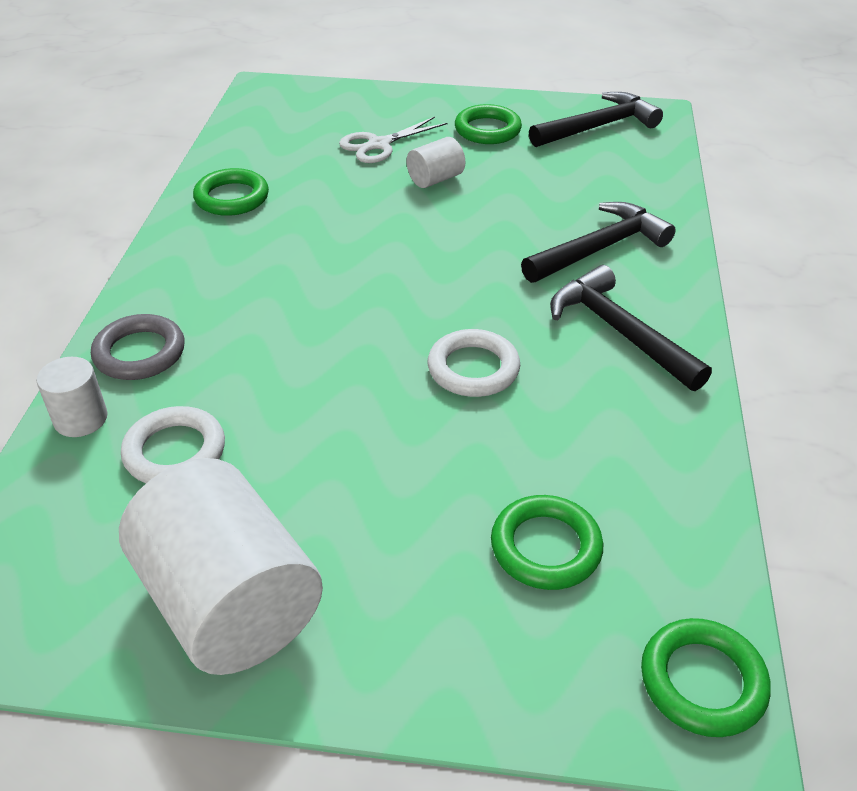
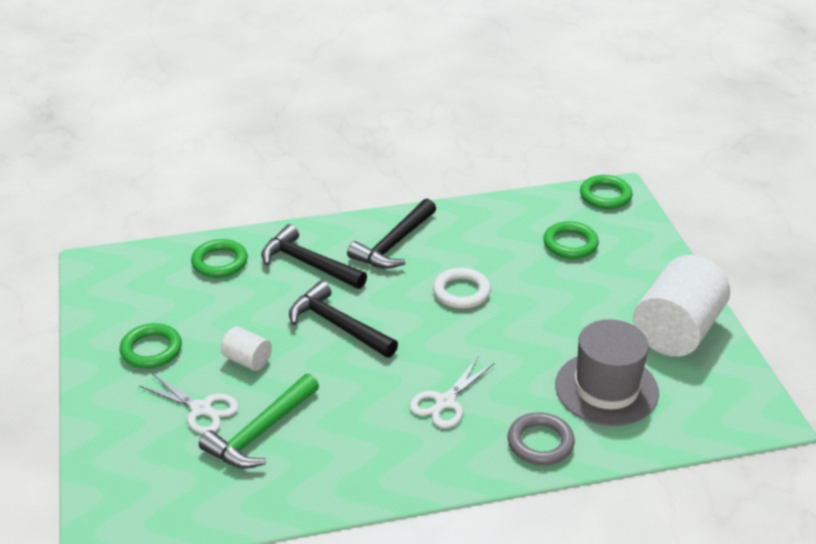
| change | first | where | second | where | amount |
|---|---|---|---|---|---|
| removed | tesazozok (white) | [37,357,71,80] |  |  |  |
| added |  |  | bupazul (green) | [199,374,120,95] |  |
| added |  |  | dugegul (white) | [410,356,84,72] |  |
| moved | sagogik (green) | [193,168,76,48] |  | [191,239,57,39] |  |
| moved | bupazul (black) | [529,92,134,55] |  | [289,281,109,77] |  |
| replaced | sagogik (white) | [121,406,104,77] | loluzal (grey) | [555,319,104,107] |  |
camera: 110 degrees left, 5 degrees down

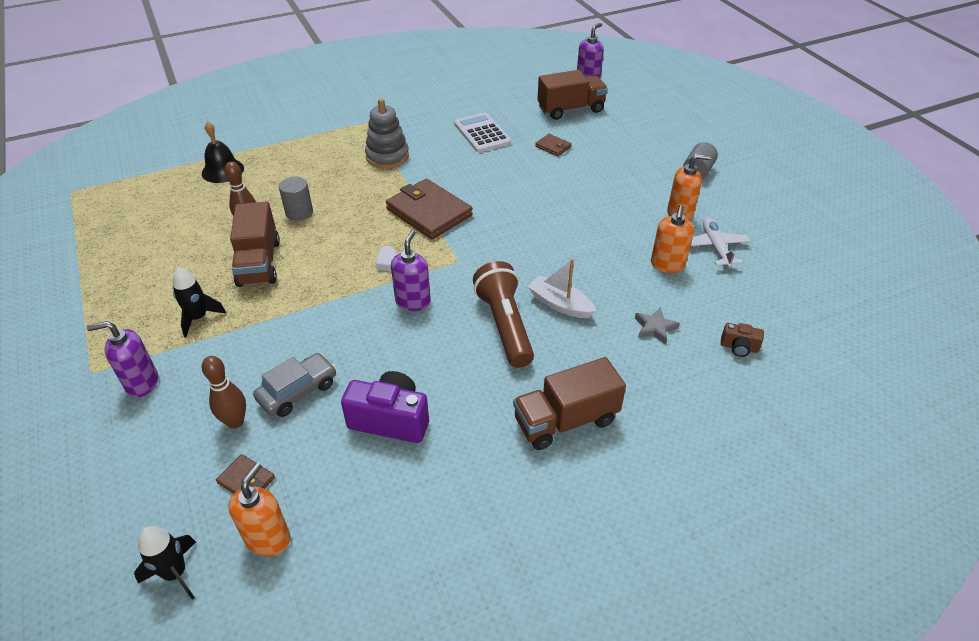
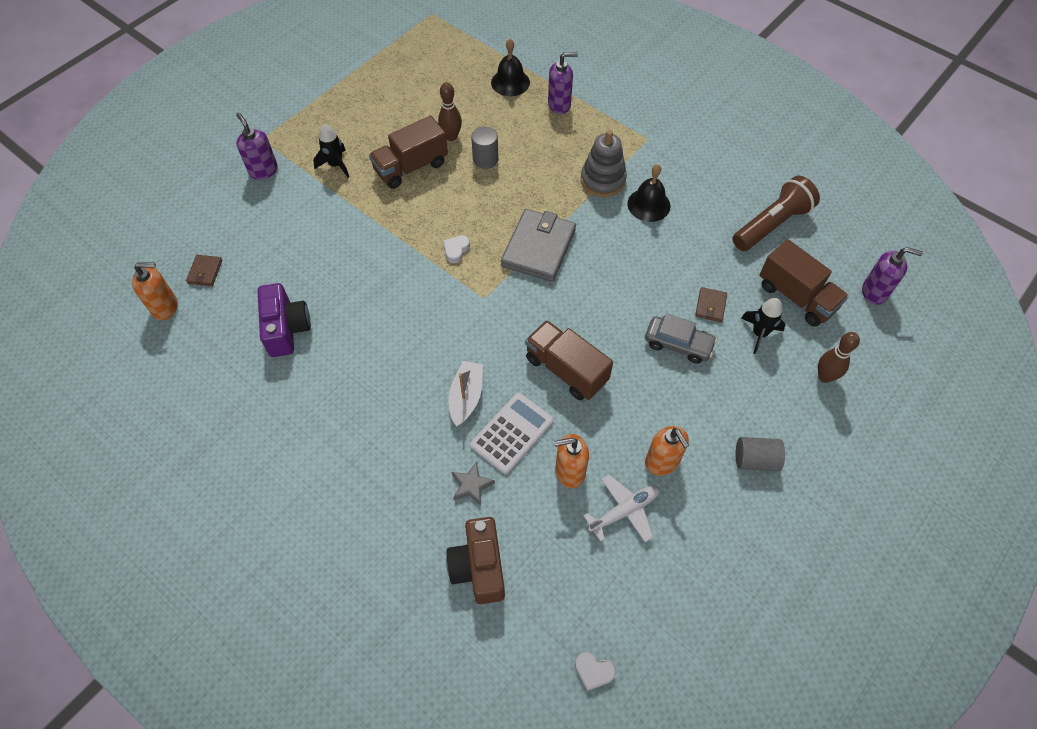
| change | first | where | second | where | amount |
|---|---|---|---|---|---|
| added |  |  | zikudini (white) | [575,652,41,39] |  |
| added |  |  | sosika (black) | [627,164,43,58] |  |
| moved | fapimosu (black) | [134,526,62,74] |  | [741,298,45,56] |  |
| moved | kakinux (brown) | [202,356,44,73] |  | [818,332,42,51] |  |
| moved | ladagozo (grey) | [253,353,83,64] |  | [645,313,72,51] |  |
| moved | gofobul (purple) | [391,230,40,81] |  | [548,52,30,62] |  |
| moved | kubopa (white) | [454,113,57,39] |  | [470,393,84,81] |  |
| moved | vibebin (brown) | [473,261,61,107] |  | [733,176,87,75] |  |
| moved | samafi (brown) | [513,357,113,93] |  | [525,320,88,80] |  |
| recoloured | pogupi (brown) | [386,178,87,61] | pogupi (grey) | [501,209,75,73] |  |
| resized | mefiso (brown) | [721,323,43,34] |  | [446,517,59,87] | x1.94 |
camera: 65 degrees right, 15 degrees up

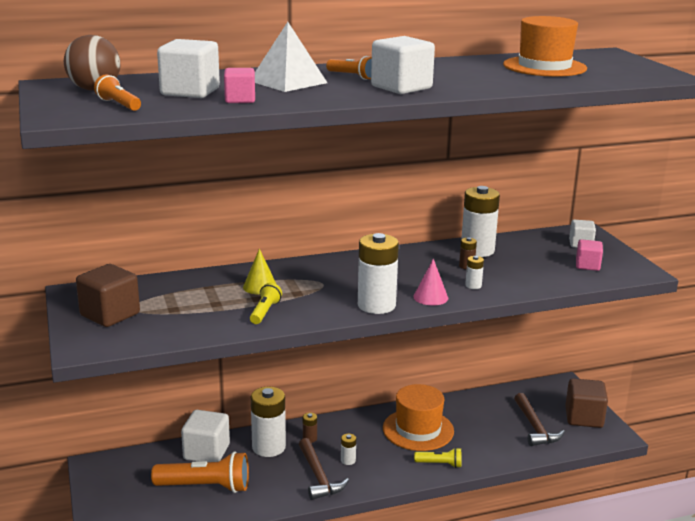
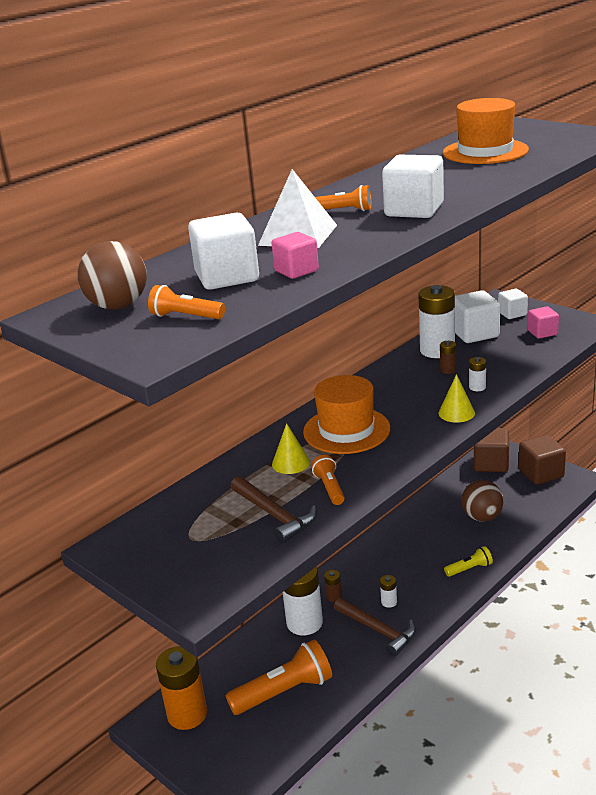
| change | first | where | second | where | amount |
|---|---|---|---|---|---|
| removed | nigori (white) | [358,233,41,81] |  |  |  |
| added |  |  | nigori (orange) | [156,646,51,84] |  |
| added |  |  | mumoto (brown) | [461,480,43,42] |  |
| moved | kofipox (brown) | [76,264,64,63] |  | [474,428,35,44] |  |
| moved | kofipox (white) | [181,410,49,52] |  | [455,290,45,53] |  |
| moved | loluzal (orange) | [383,384,71,67] |  | [303,375,87,79] |  |
| moved | bupazul (brown) | [514,393,51,53] |  | [230,476,87,68] |  |
| recoloured | vibebin (yellow) | [250,283,32,41] | vibebin (orange) | [311,455,34,50] |  |
| recoloured | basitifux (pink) | [414,259,34,46] | basitifux (yellow) | [438,374,37,49] |  |
camera: 25 degrees left, 5 degrees up

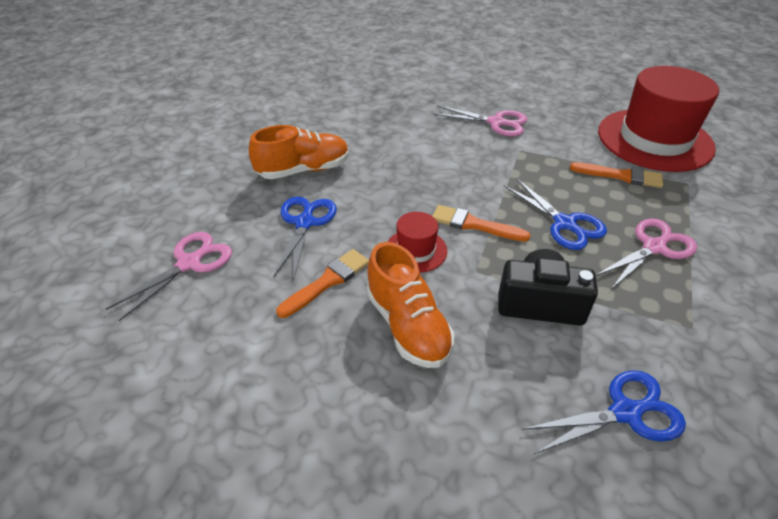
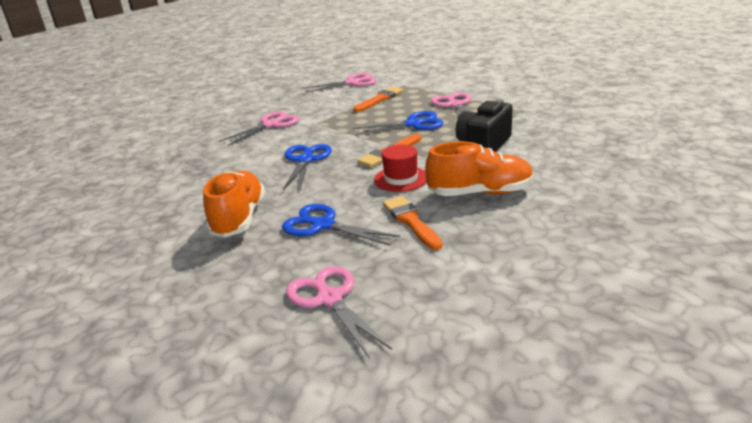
| change | first | where | second | where | amount |
|---|---|---|---|---|---|
| moved | dugegul (blue) | [522,370,164,84] |  | [283,144,49,46] |  |
| replaced | loluzal (red) | [598,66,121,106] | dugegul (pink) | [302,73,75,20] |  |
camera: 65 degrees left, 15 degrees down

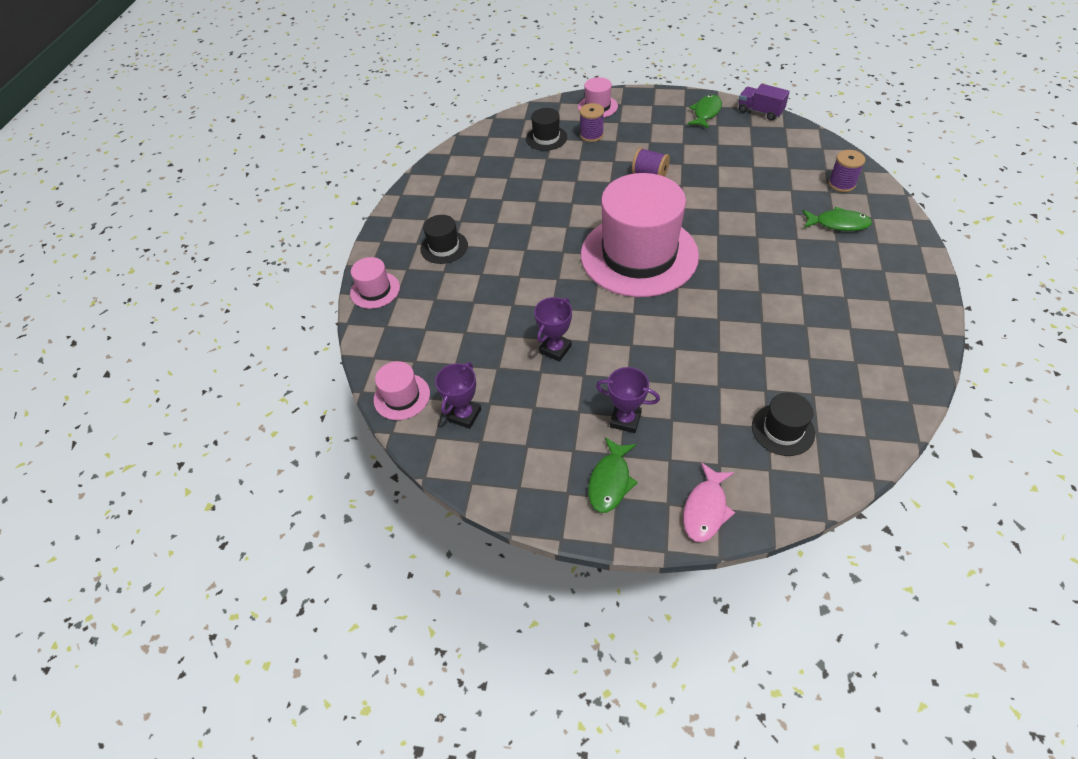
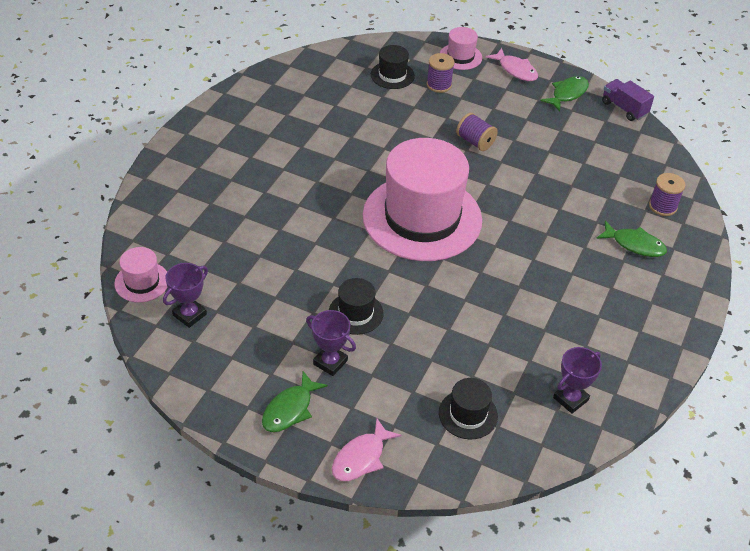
| change | first | where | second | where | amount |
|---|---|---|---|---|---|
| removed | loluzal (pink) | [350,257,50,52] |  |  |  |
| added |  |  | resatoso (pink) | [486,48,52,33] |  |
| moved | loluzal (black) | [420,215,48,49] |  | [329,278,55,57] |  |
| moved | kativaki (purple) | [534,297,38,65] |  | [553,347,49,67] |  |
camera: 10 degrees right, 5 degrees down

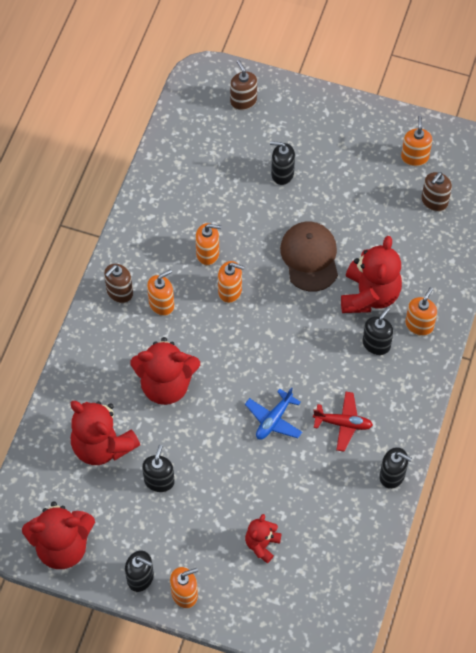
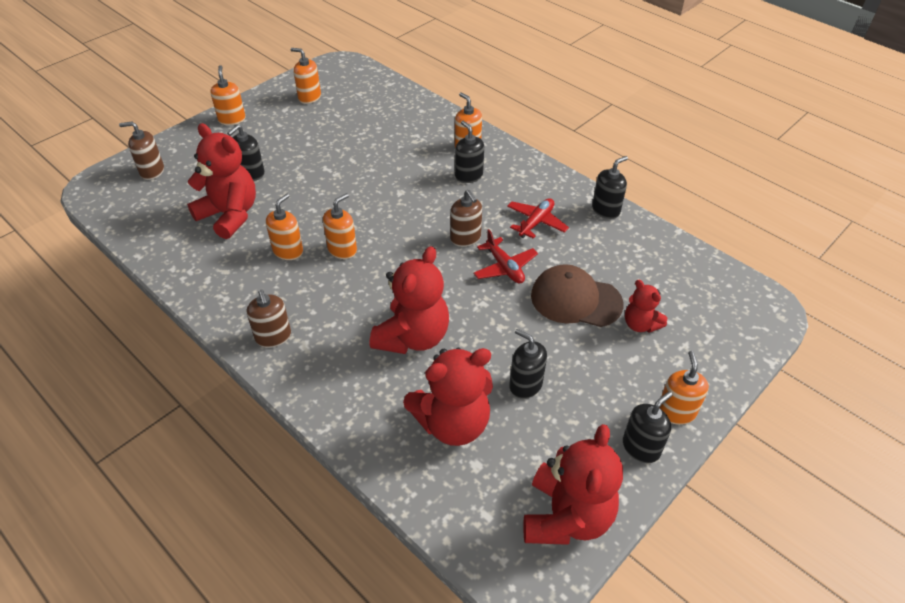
| change | first | where | second | where | amount |
|---|---|---|---|---|---|
| moved | gofobul (orange) | [147,269,27,47] |  | [210,65,36,60] |  |
| moved | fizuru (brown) | [280,222,58,70] |  | [531,264,93,63] |  |
| moved | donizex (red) | [341,236,61,77] |  | [187,123,69,116] |  |
| moved | gofobul (brown) | [421,172,31,40] |  | [450,190,32,57] |  |
| recoloured | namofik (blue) | [245,387,57,53] | namofik (red) | [473,229,65,55] |  |
camera: 65 degrees left, 15 degrees down

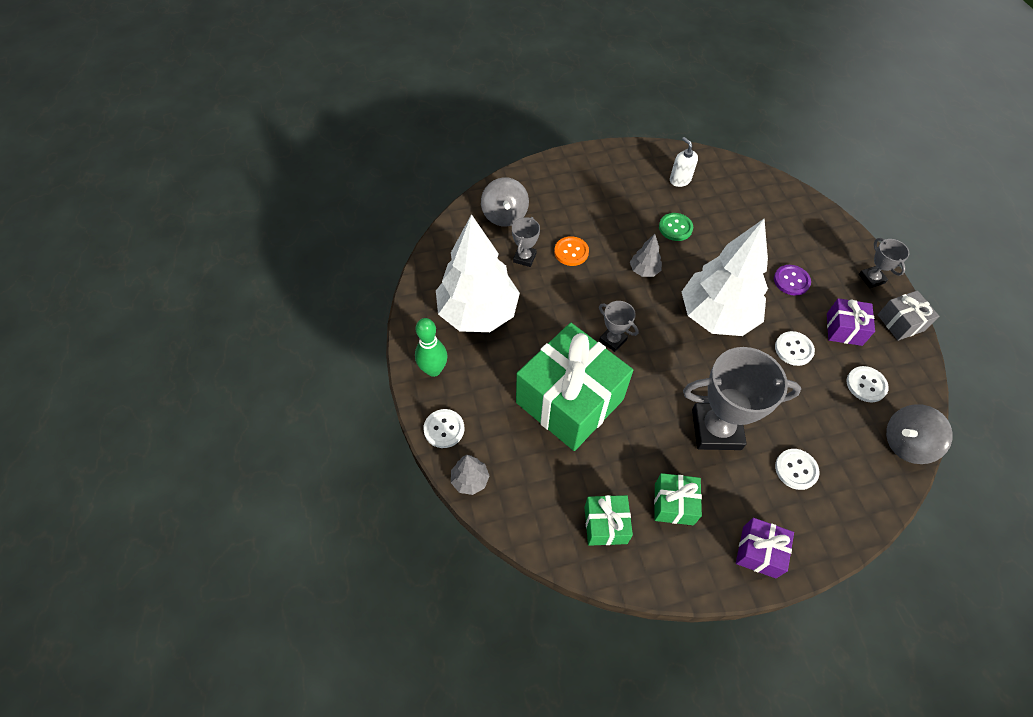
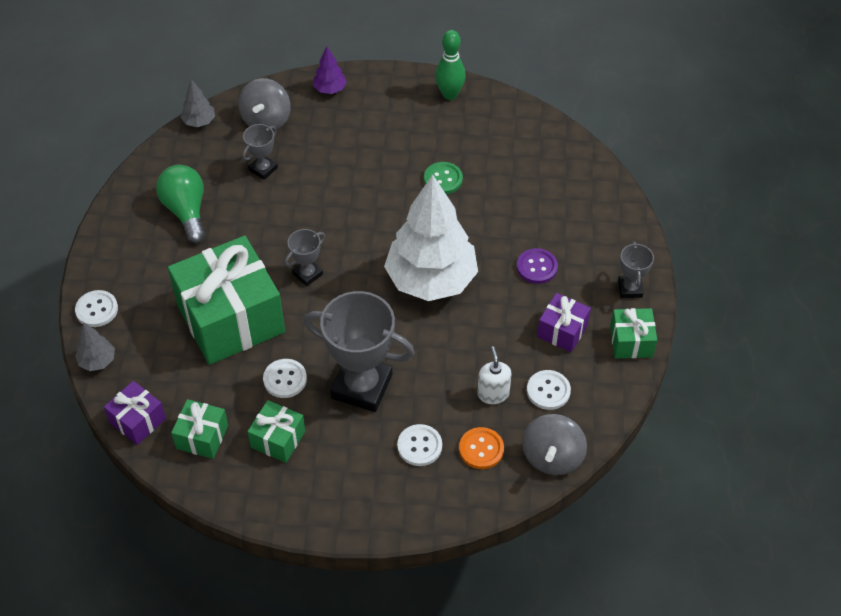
| change | first | where | second | where | amount |
|---|---|---|---|---|---|
| added |  |  | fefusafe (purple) | [313,47,34,47] |  |
| moved | kakinux (green) | [415,318,32,59] |  | [435,30,31,70] |  |
| moved | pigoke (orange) | [554,236,35,30] |  | [459,427,45,42] |  |
| moved | fefusafe (grey) | [630,234,32,43] |  | [181,79,34,48] |  |
| moved | gofobul (white) | [670,137,28,50] |  | [478,346,34,58] |  |
| moved | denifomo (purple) | [736,518,58,60] |  | [104,381,62,64] |  |
| moved | pigoke (white) | [775,331,40,35] |  | [263,359,44,39] |  |
| replaced | fefusafe (white) | [436,214,84,118] | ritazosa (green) | [156,165,50,78] |  |
| recoloured | denifomo (grey) | [878,290,61,51] | denifomo (green) | [610,308,47,51] |  |
| turned | kativaki (grey) | [599,301,40,51] |  | [285,229,40,57] | 75 degrees clockwise |
| turned | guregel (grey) | [886,404,67,60] |  | [522,414,65,61] | 75 degrees counterclockwise |
camera: 20 degrees right, 5 degrees down

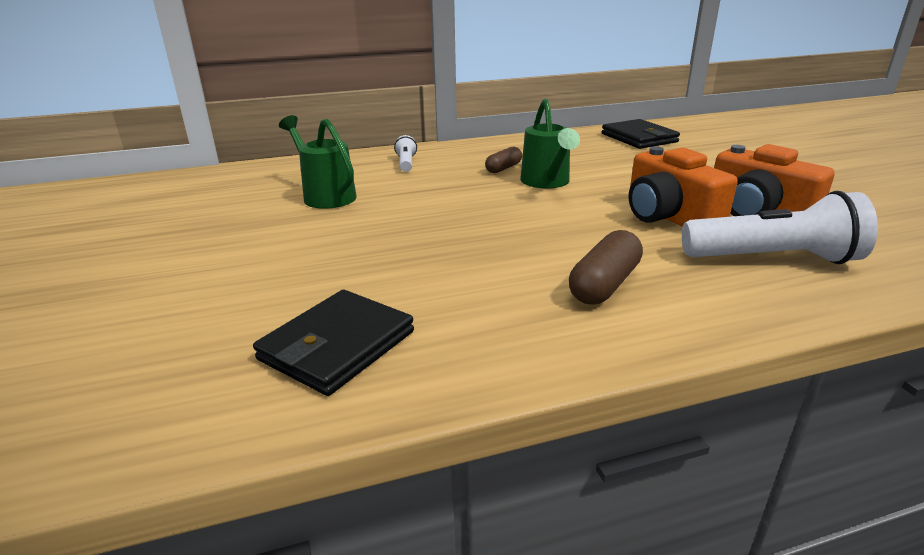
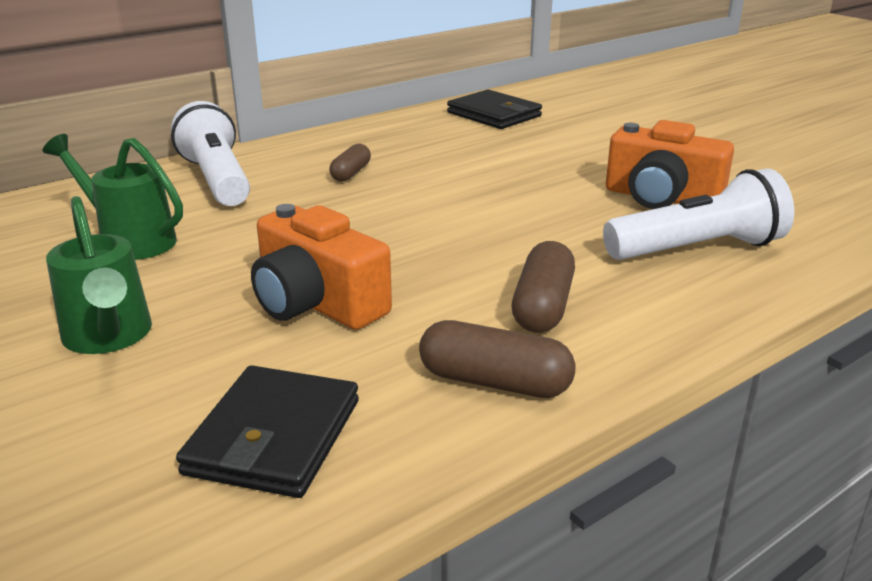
| change | first | where | second | where | amount |
|---|---|---|---|---|---|
| added |  |  | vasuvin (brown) | [419,320,157,78] |  |
| moved | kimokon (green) | [520,98,60,90] |  | [46,196,106,158] |  |
| moved | mefiso (orange) | [629,146,109,81] |  | [251,204,141,126] |  |
| resized | vibebin (white) | [394,135,23,37] |  | [171,101,79,105] | x2.06 |
camera: 20 degrees left, 0 degrees up

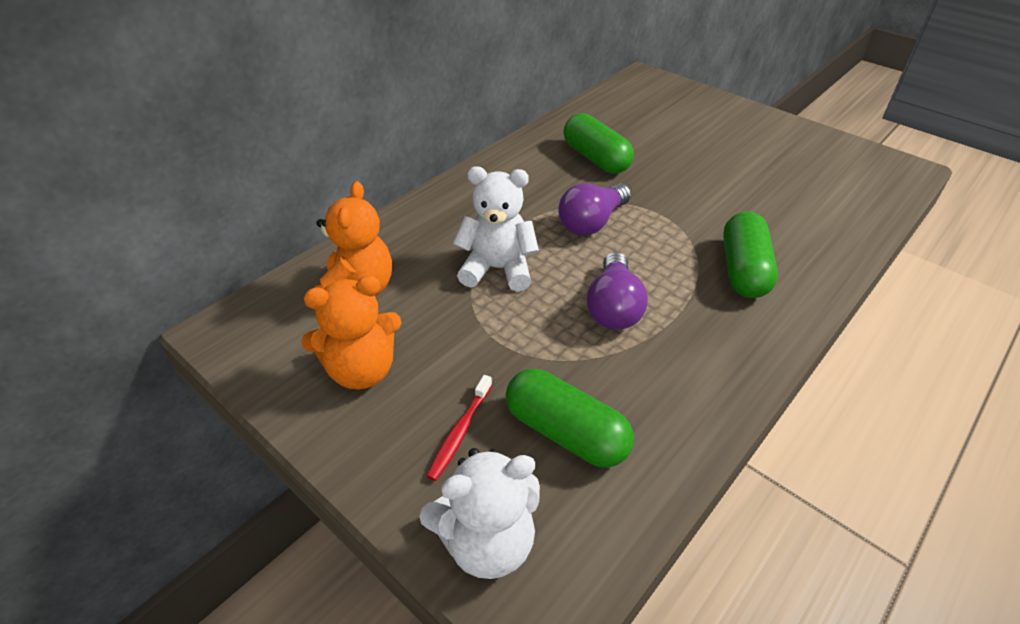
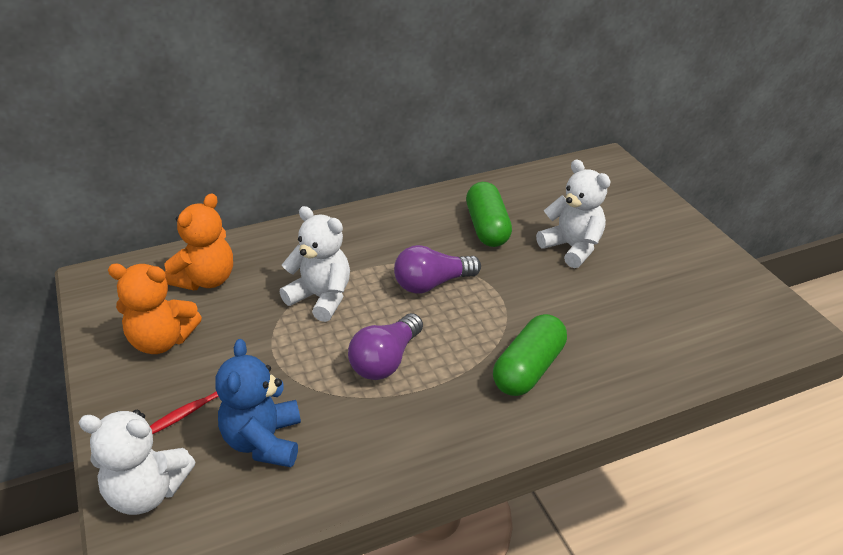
| change | first | where | second | where | amount |
|---|---|---|---|---|---|
| added |  |  | donizex (white) | [536,159,75,109] |  |
| replaced | vasuvin (green) | [506,369,128,99] | donizex (blue) | [215,339,86,128] |  |
camera: 25 degrees right, 5 degrees down

